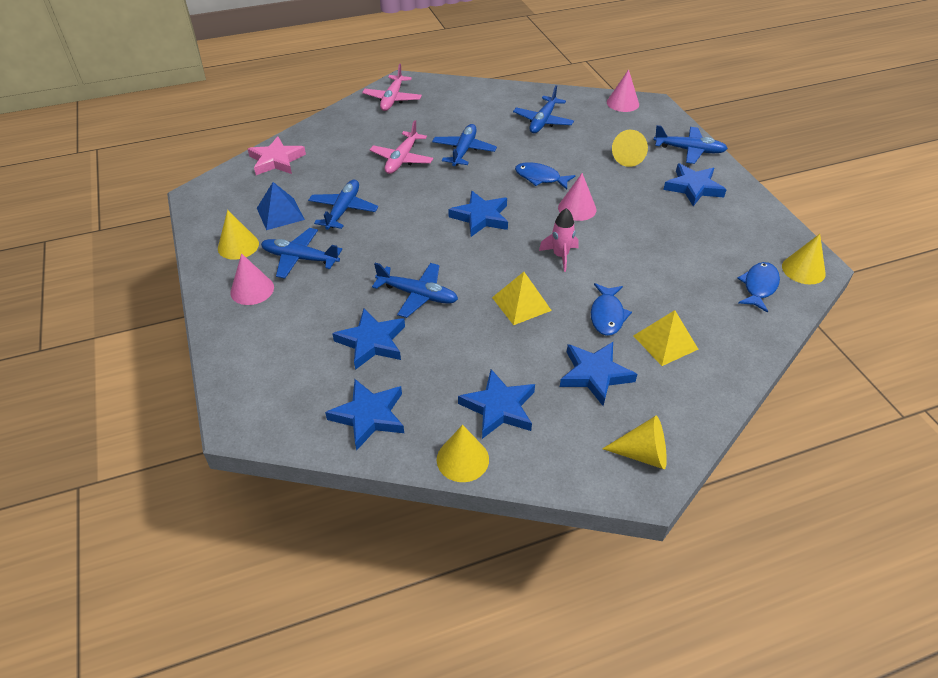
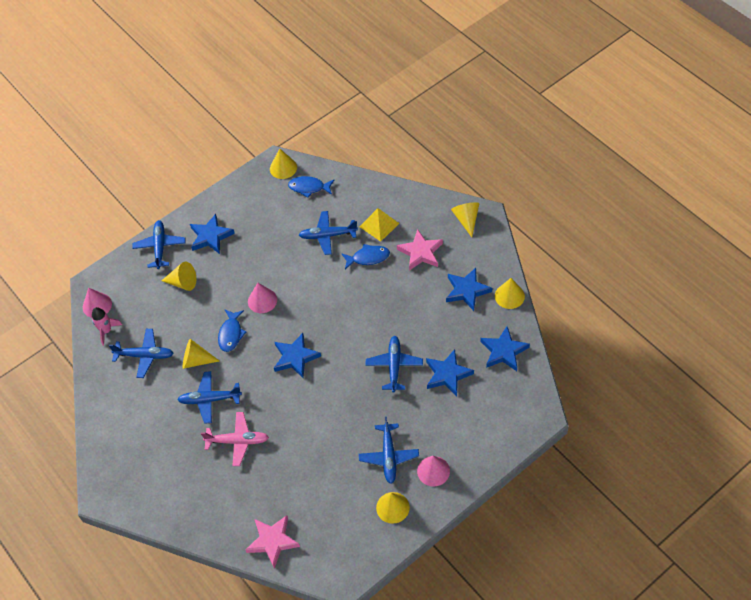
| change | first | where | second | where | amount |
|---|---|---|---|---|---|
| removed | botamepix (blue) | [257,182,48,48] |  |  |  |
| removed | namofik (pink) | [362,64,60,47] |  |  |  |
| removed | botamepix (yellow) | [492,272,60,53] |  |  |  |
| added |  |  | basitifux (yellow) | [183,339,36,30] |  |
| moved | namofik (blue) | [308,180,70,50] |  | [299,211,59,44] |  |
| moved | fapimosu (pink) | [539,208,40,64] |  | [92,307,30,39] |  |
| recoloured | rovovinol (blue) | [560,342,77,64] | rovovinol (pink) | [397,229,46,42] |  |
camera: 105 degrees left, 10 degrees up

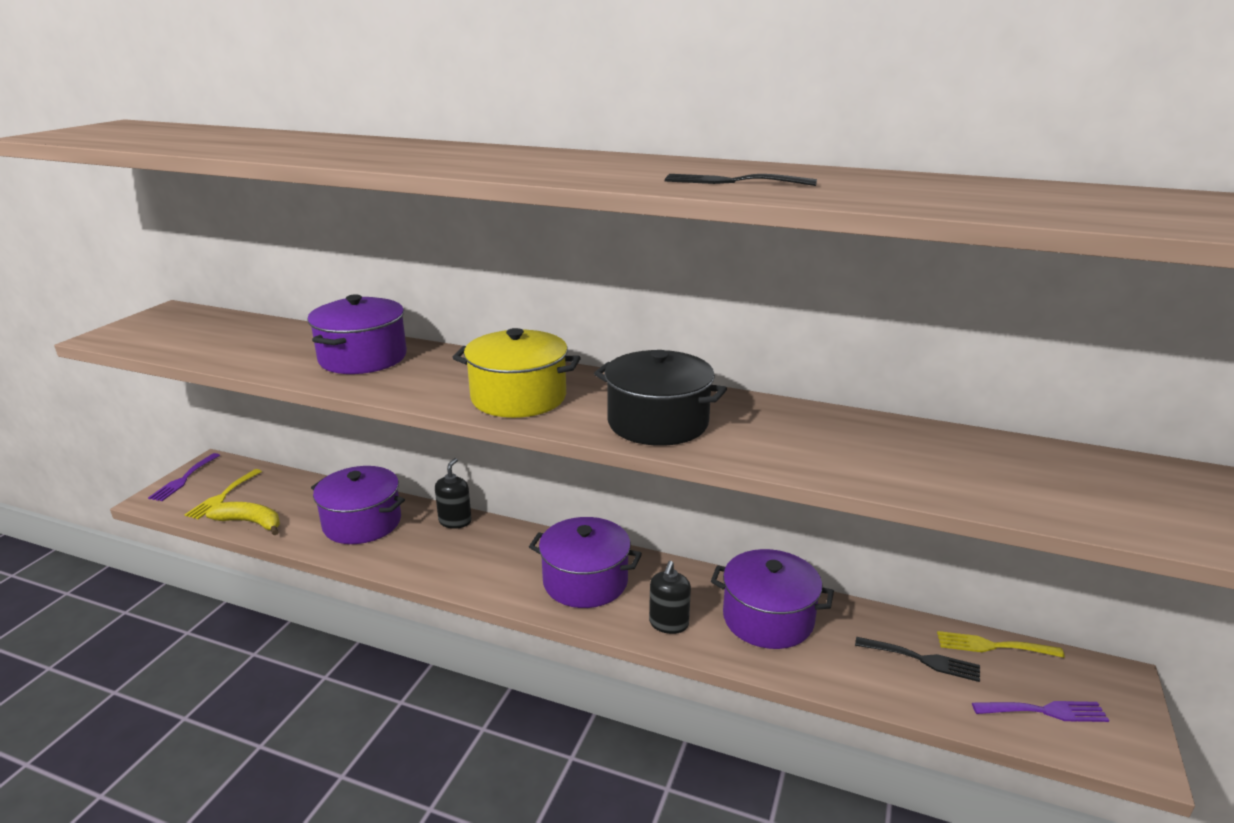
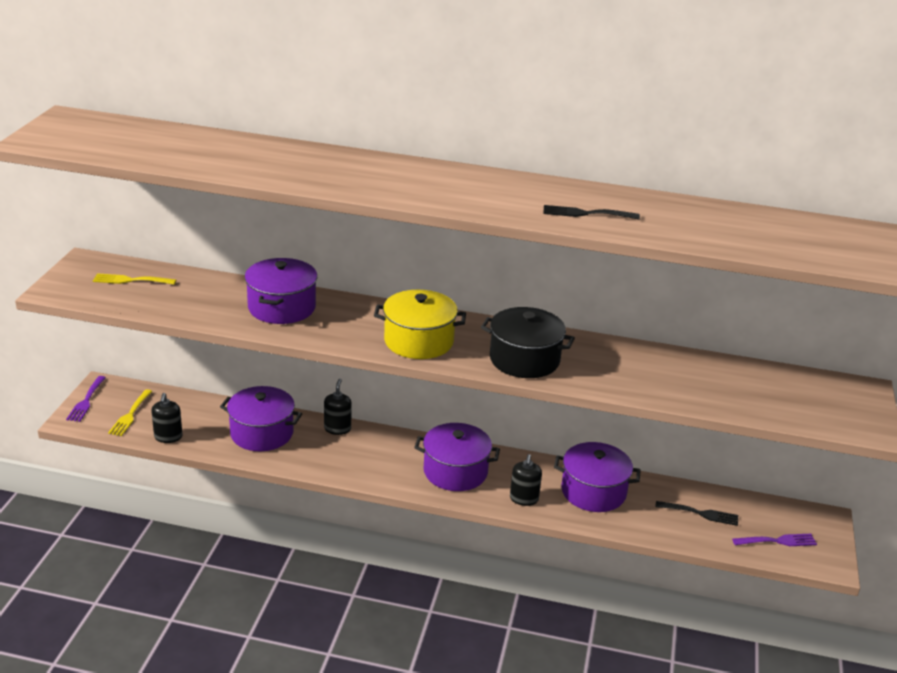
| change | first | where | second | where | amount |
|---|---|---|---|---|---|
| moved | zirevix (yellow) | [937,631,128,27] |  | [93,273,83,12] |  |
| replaced | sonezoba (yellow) | [206,502,74,33] | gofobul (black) | [151,393,31,50] |  |
camera: 10 degrees left, 5 degrees up

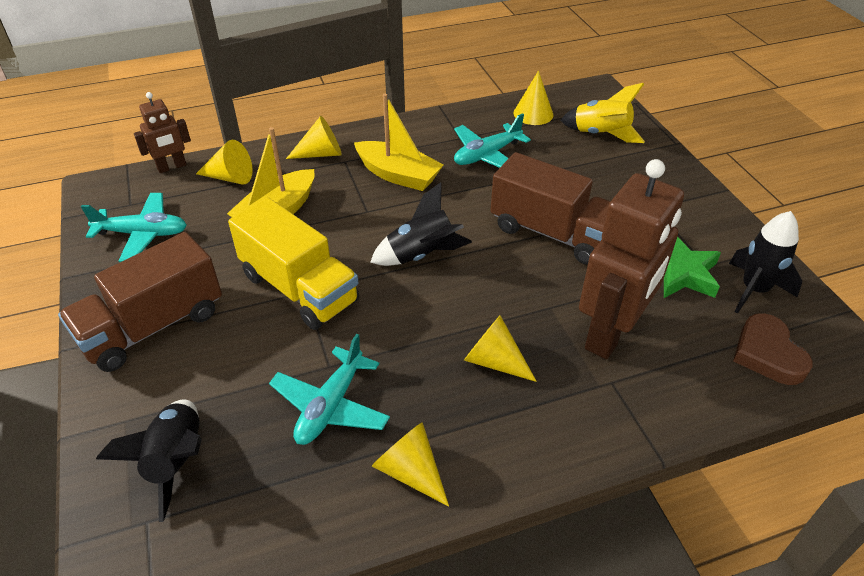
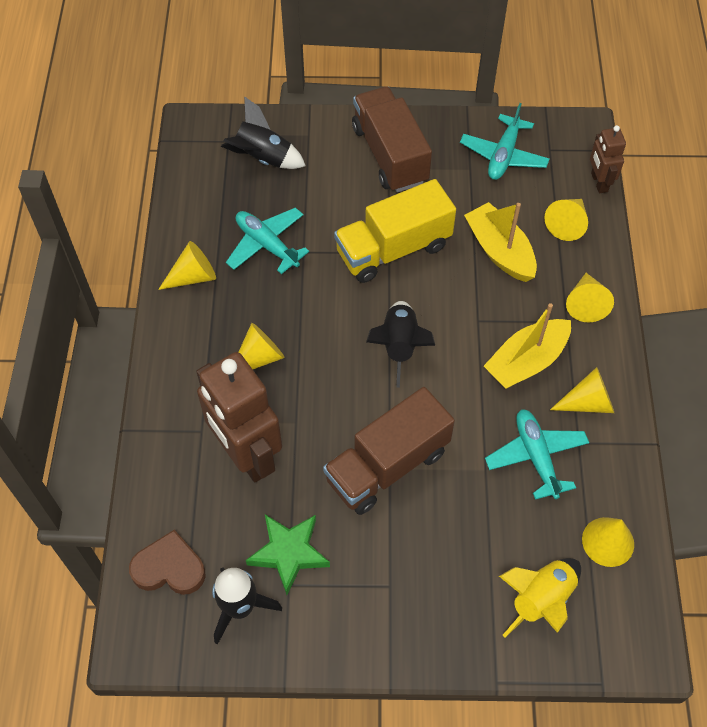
| change | first | where | second | where | amount |
|---|---|---|---|---|---|
| added |  |  | basitifux (yellow) | [550,367,64,46] |  |
camera: 110 degrees right, 15 degrees up

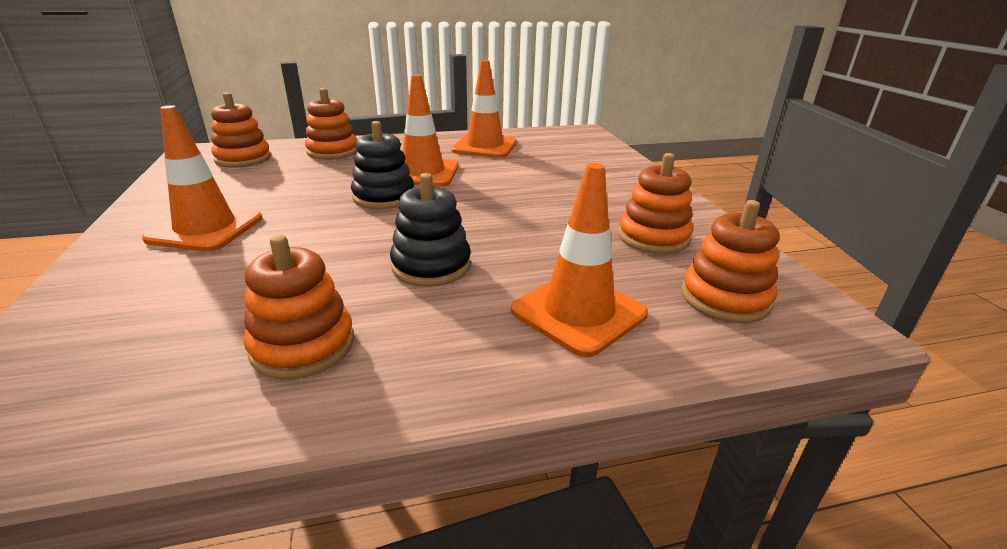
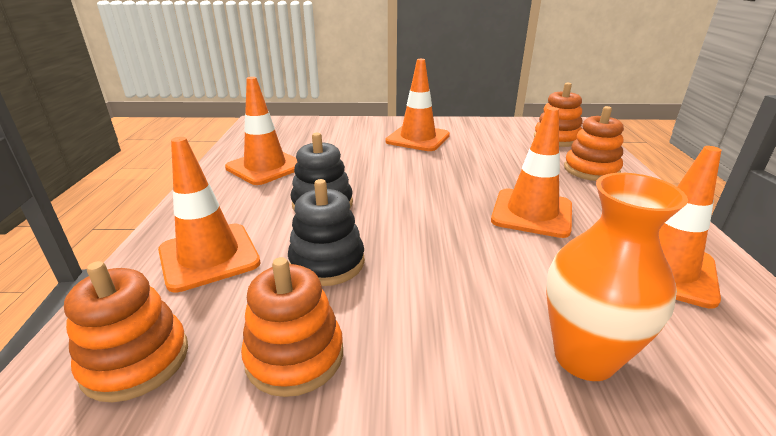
| change | first | where | second | where | amount |
|---|---|---|---|---|---|
| added |  |  | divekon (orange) | [546,173,142,208] |  |
| moved | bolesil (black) | [351,121,63,88] |  | [288,179,77,107] |  |
| replaced | bolesil (orange) | [244,235,110,144] | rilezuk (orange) | [225,77,72,108] |  |
camera: 105 degrees right, 0 degrees up

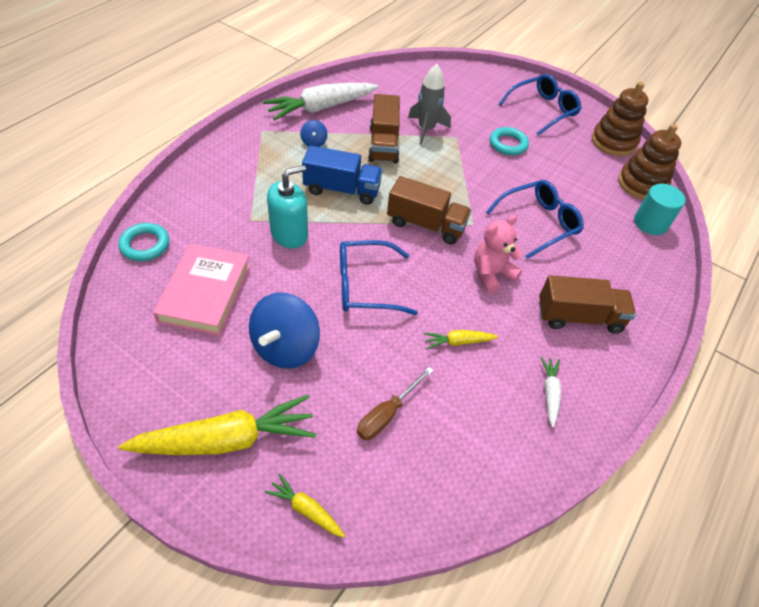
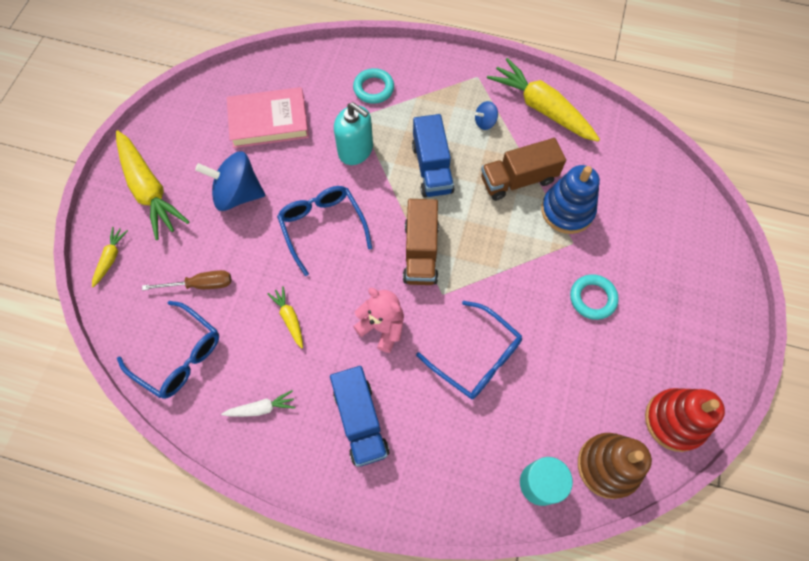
| change | first | where | second | where | amount |
|---|---|---|---|---|---|
| moved | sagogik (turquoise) | [118,223,51,38] |  | [353,68,41,36] |  |
| moved | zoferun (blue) | [499,74,83,62] |  | [117,301,102,98] |  |
| replaced | fapimosu (grey) | [408,64,43,81] | bolesil (blue) | [541,165,59,69] |  |
| recoloured | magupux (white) | [263,83,115,37] | magupux (yellow) | [487,58,113,84] |  |
| recoloured | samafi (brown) | [539,275,97,59] | samafi (blue) | [330,366,60,101] |  |
| recoloured | bolesil (brown) | [592,82,56,74] | bolesil (red) | [645,388,80,64] |  |
| turned | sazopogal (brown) | [357,367,77,73] |  | [142,270,89,20] | 150 degrees clockwise |
camera: 75 degrees right, 15 degrees up

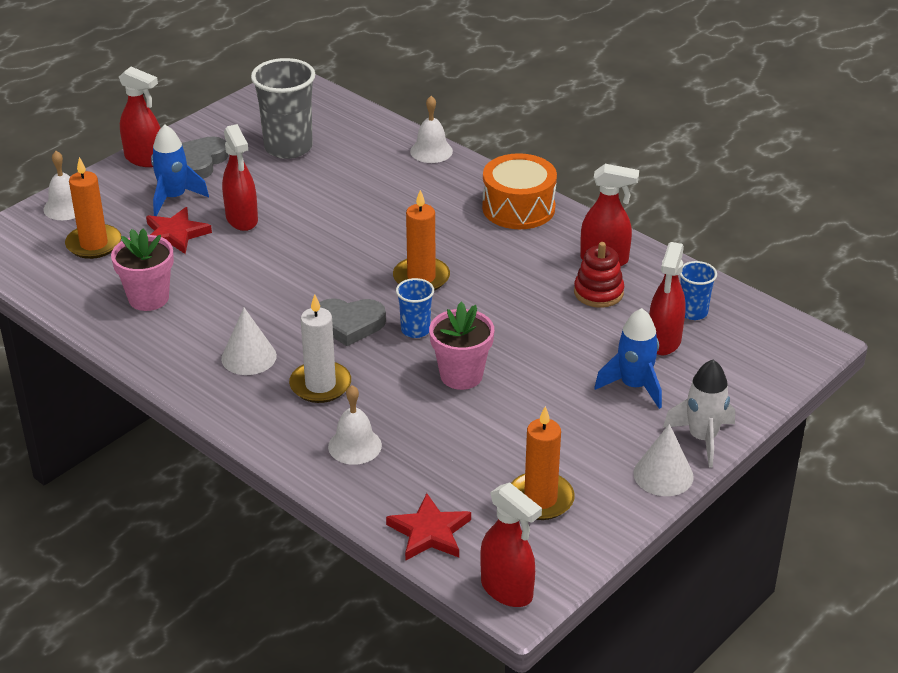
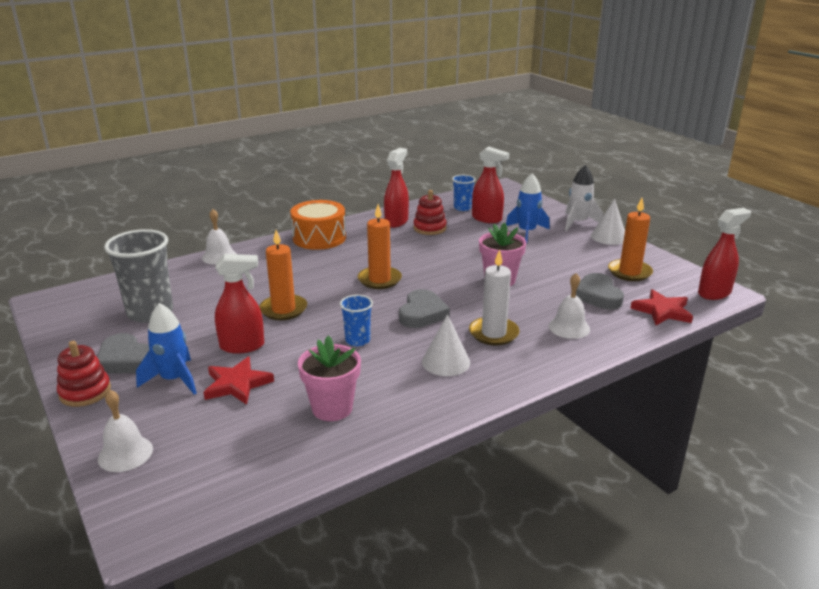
| change | first | where | second | where | amount |
|---|---|---|---|---|---|
| added |  |  | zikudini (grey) | [576,273,48,37] |  |
| moved | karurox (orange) | [65,157,56,102] |  | [259,230,48,90] |  |
| moved | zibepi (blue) | [396,278,38,60] |  | [340,295,33,51] |  |
| replaced | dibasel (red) | [119,67,41,100] | bolesil (red) | [57,341,54,66] |  |
camera: 75 degrees left, 10 degrees down

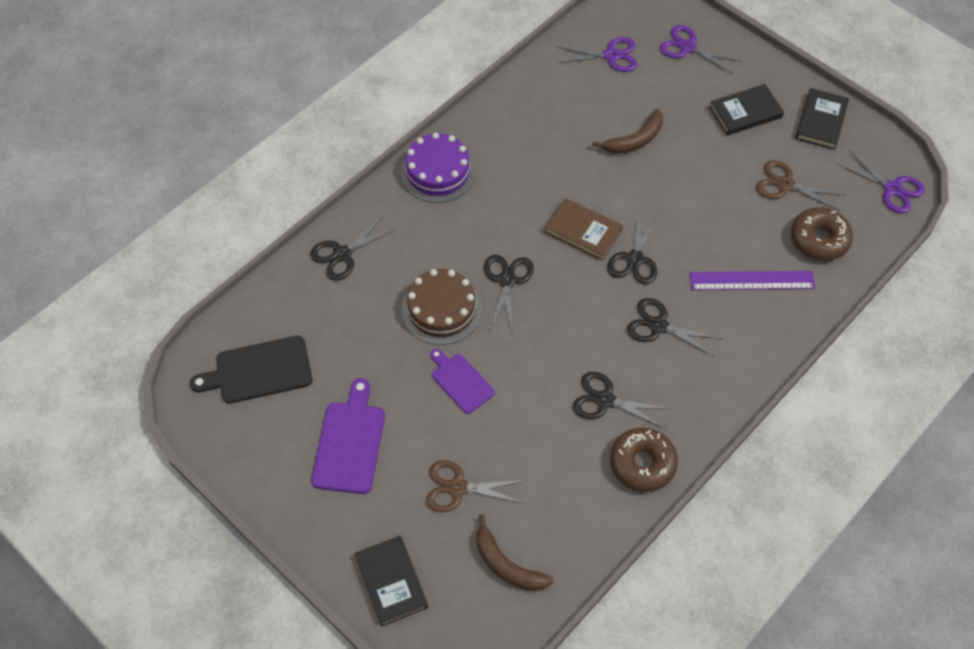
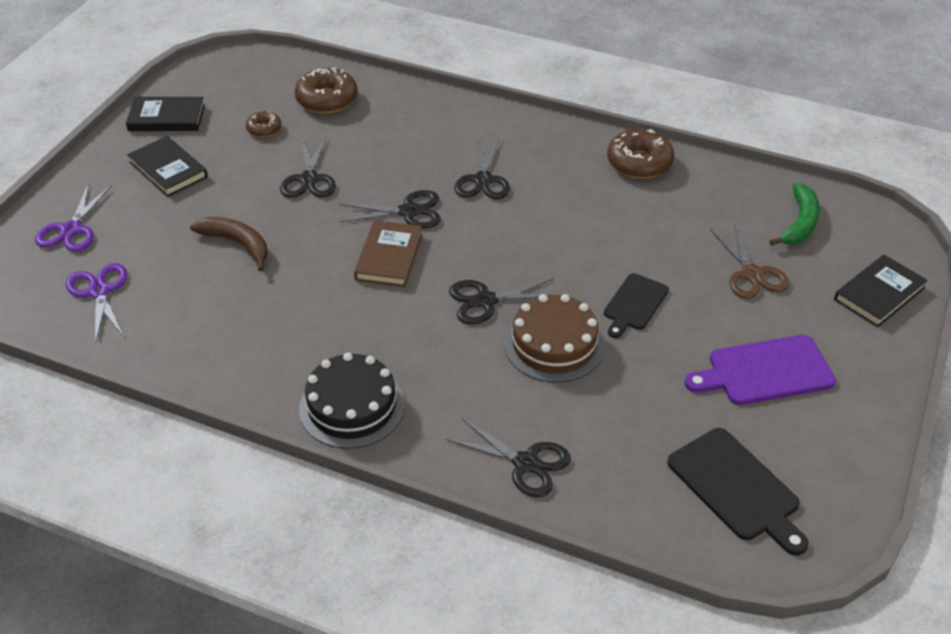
| change | first | where | second | where | amount |
|---|---|---|---|---|---|
| removed | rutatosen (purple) | [690,271,125,19] |  |  |  |
| removed | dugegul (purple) | [837,151,88,63] |  |  |  |
| moved | dugegul (black) | [573,372,99,57] |  | [280,136,56,62] |  |
| replaced | dugegul (brown) | [756,160,89,51] | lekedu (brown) | [246,111,35,26] |  |
| recoloured | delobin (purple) | [400,133,76,70] | delobin (black) | [299,352,106,97] |  |
| recoloured | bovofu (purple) | [430,349,65,65] | bovofu (black) | [604,273,65,65] |  |
| recoloured | sonezoba (brown) | [477,514,77,77] | sonezoba (green) | [769,183,51,63] |  |
camera: 110 degrees left, 15 degrees down

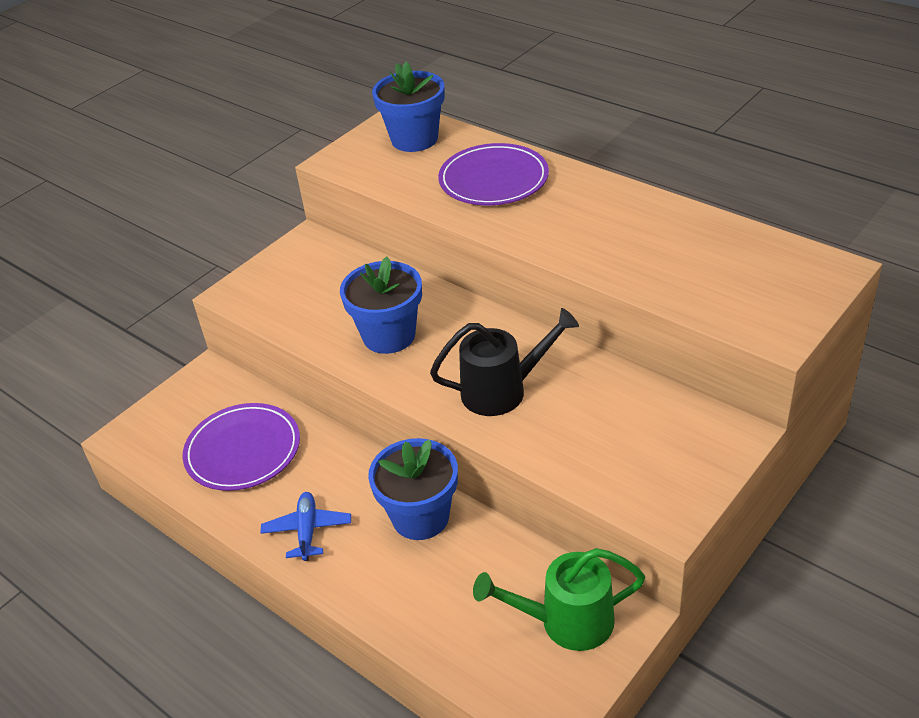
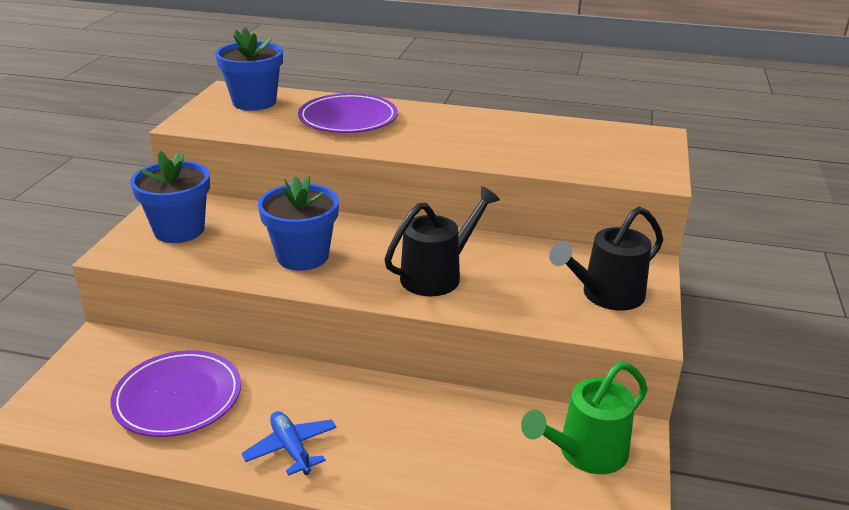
| change | first | where | second | where | amount |
|---|---|---|---|---|---|
| added |  |  | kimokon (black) | [549,206,114,105] |  |
| moved | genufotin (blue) | [368,438,90,102] |  | [130,151,80,92] |  |
camera: 30 degrees left, 10 degrees down

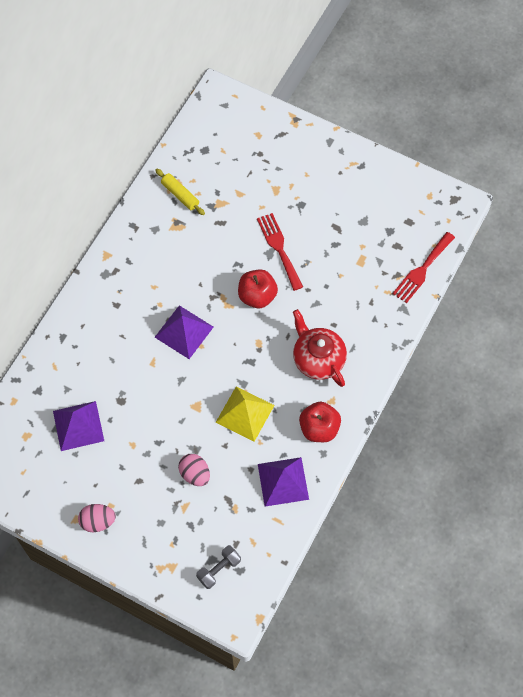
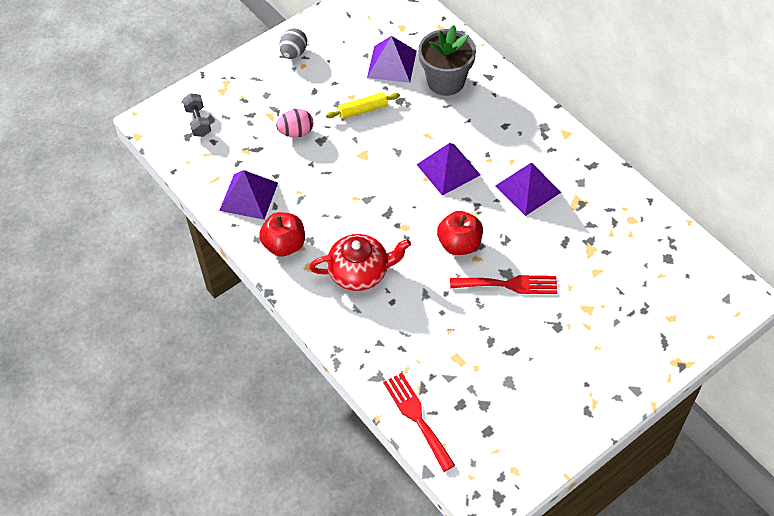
| change | first | where | second | where | amount |
|---|---|---|---|---|---|
| removed | botamepix (yellow) | [215,387,60,55] |  |  |  |
| added |  |  | genufotin (grey) | [418,25,58,71] |  |
| added |  |  | botamepix (purple) | [495,162,66,54] |  |
| moved | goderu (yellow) | [155,169,50,46] |  | [326,92,74,27] |  |
| recoloured | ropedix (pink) | [78,504,38,28] | ropedix (grey) | [279,28,28,31] |  |
camera: 115 degrees right, 10 degrees down

